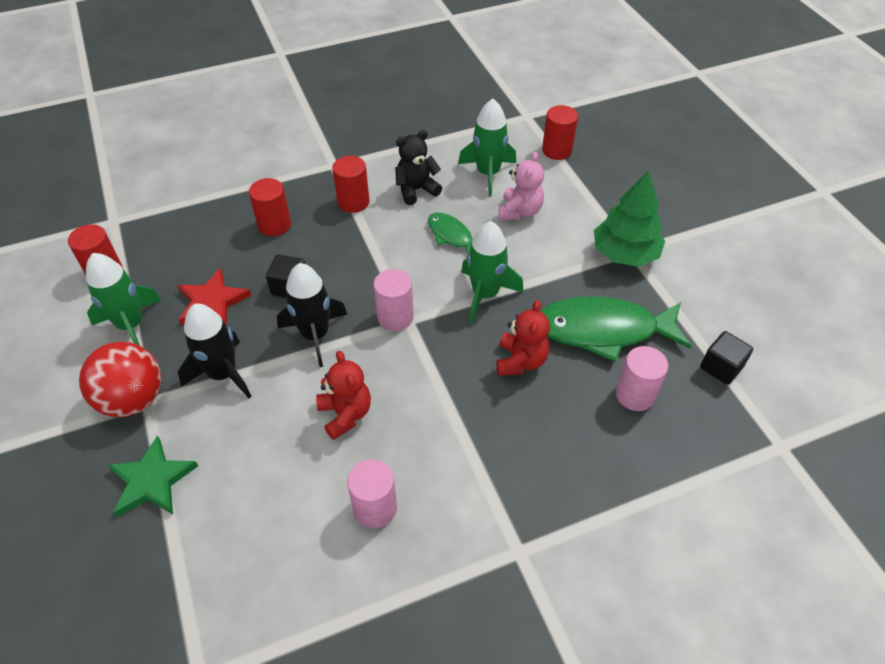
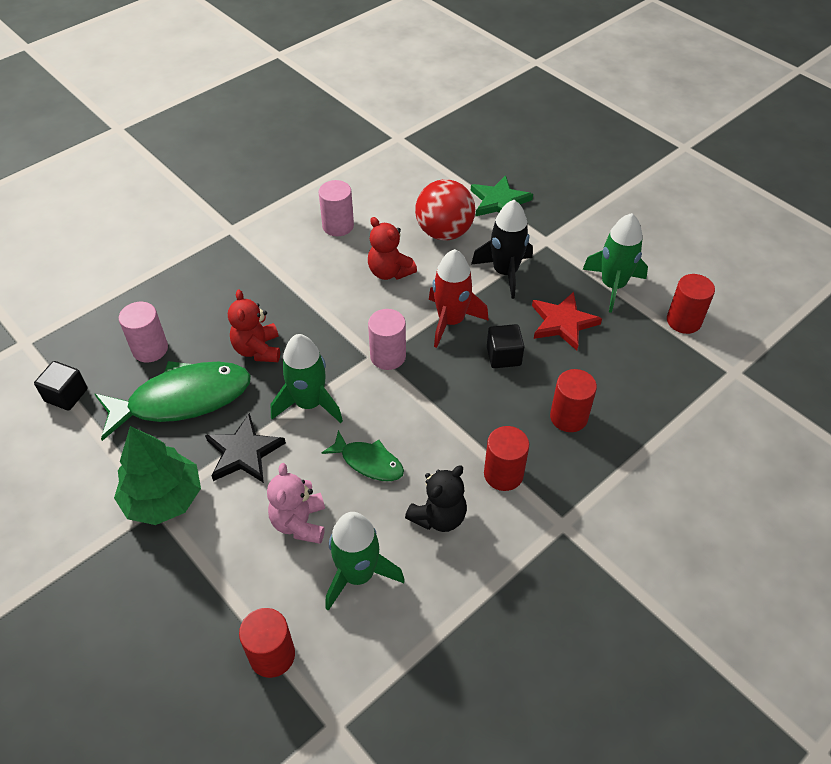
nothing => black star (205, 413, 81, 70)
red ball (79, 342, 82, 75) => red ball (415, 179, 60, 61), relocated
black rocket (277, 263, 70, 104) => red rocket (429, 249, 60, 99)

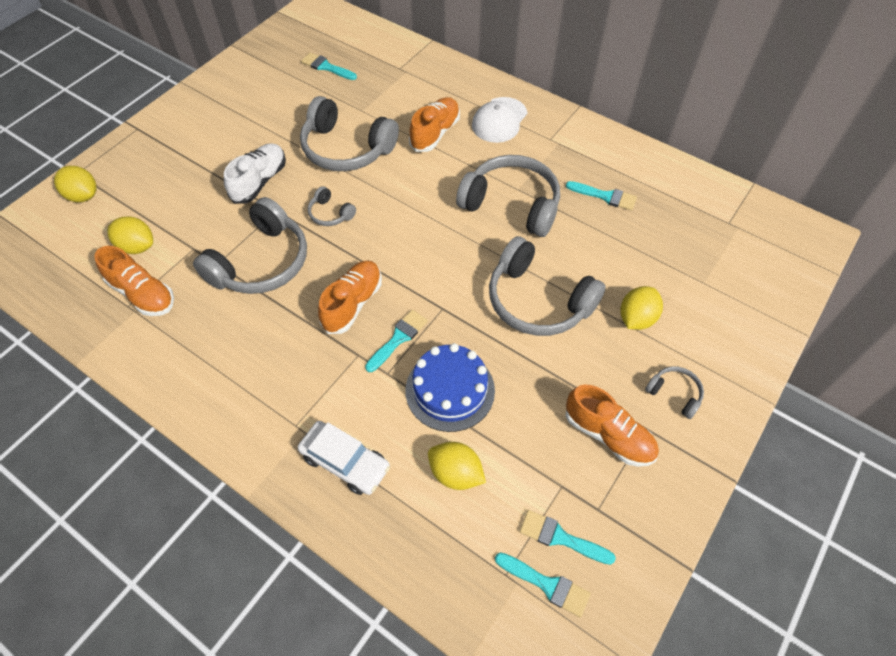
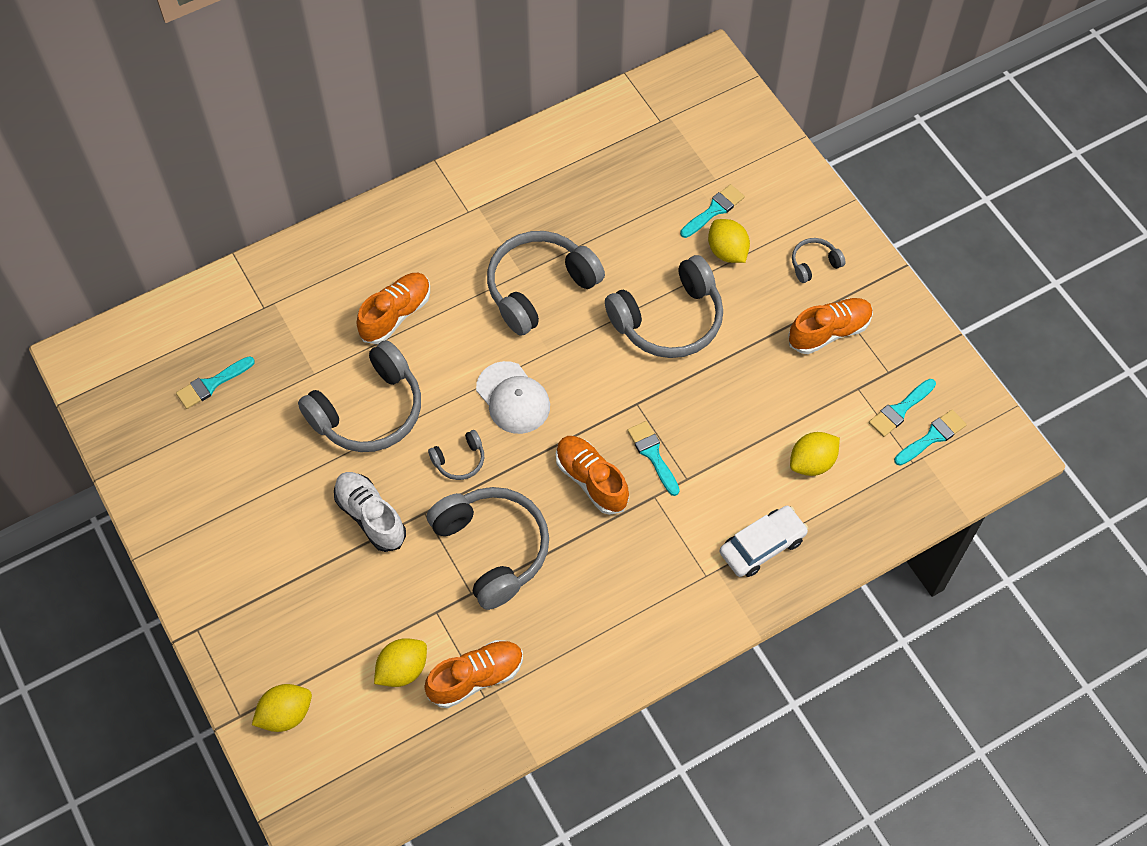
blue cake (405, 343, 90, 89) => nothing
white cap (472, 97, 56, 46) => white cap (476, 361, 74, 73), relocated
turquoise brush (566, 181, 71, 30) => turquoise brush (680, 184, 65, 54), relocated
orange shoe (409, 97, 51, 55) => orange shoe (356, 273, 74, 71), 75 degrees clockwise

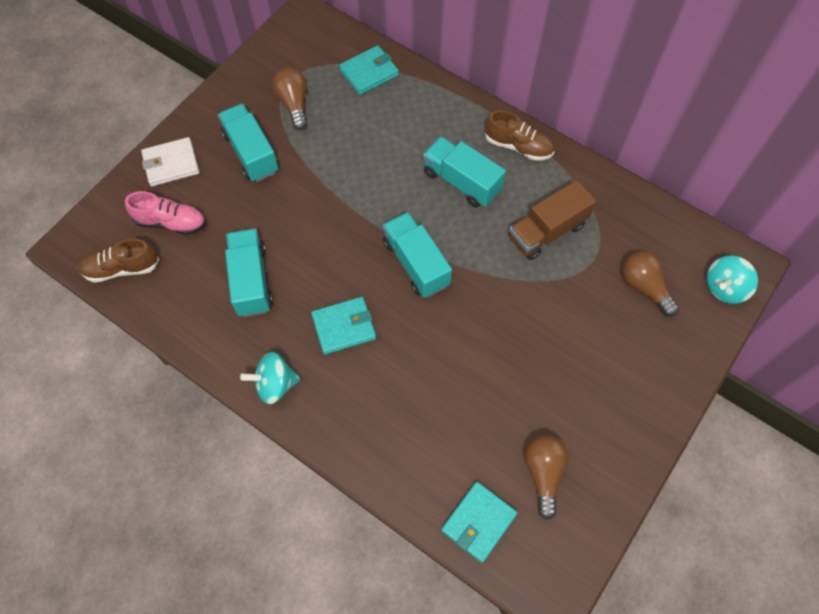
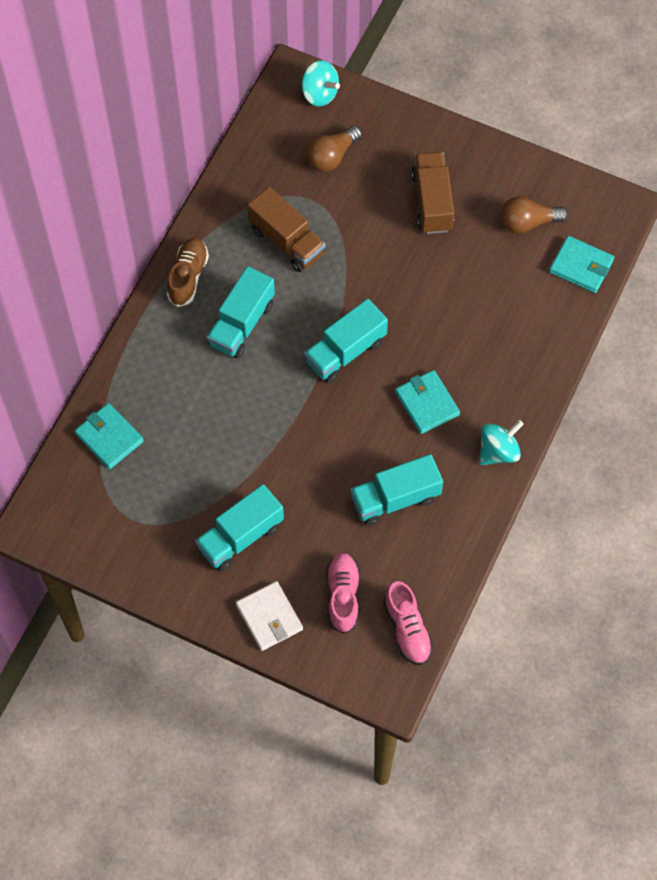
brown light bulb (272, 67, 35, 63) => nothing
nothing => brown truck (411, 152, 43, 82)
brown shoe (78, 239, 81, 44) => pink shoe (384, 581, 49, 84)
turquoise spinning top (240, 352, 61, 52) => turquoise spinning top (479, 420, 45, 45), 105 degrees counterclockwise

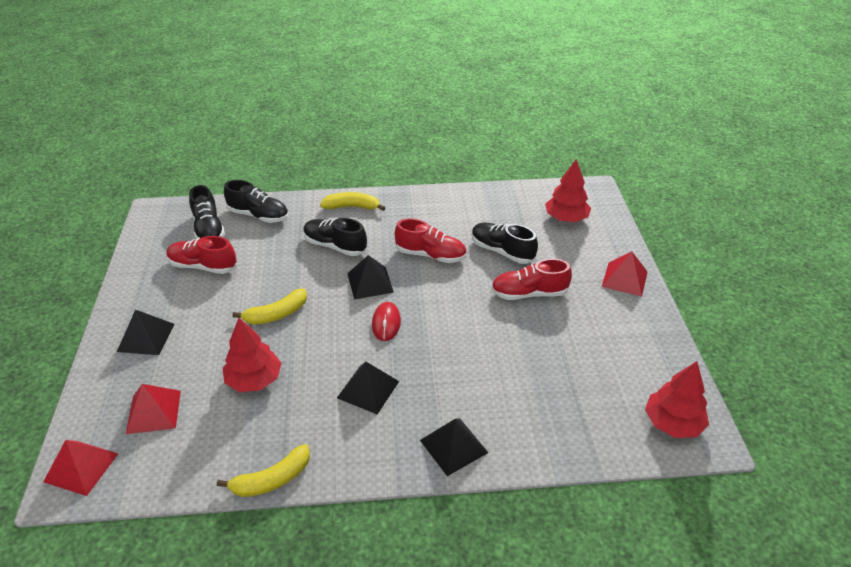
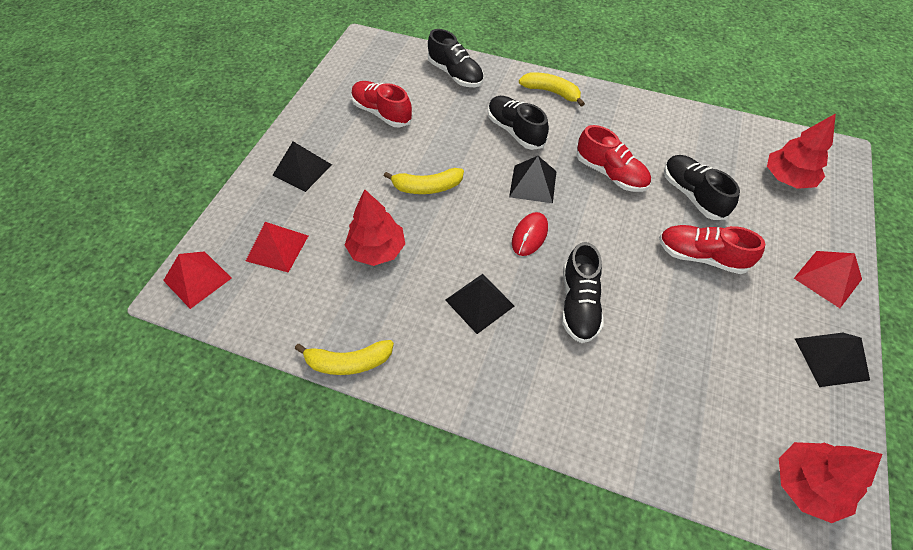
black shoe (189, 185, 36, 54) => black shoe (562, 242, 42, 101), relocated
black pyramid (420, 419, 68, 57) => black pyramid (795, 333, 75, 54), relocated

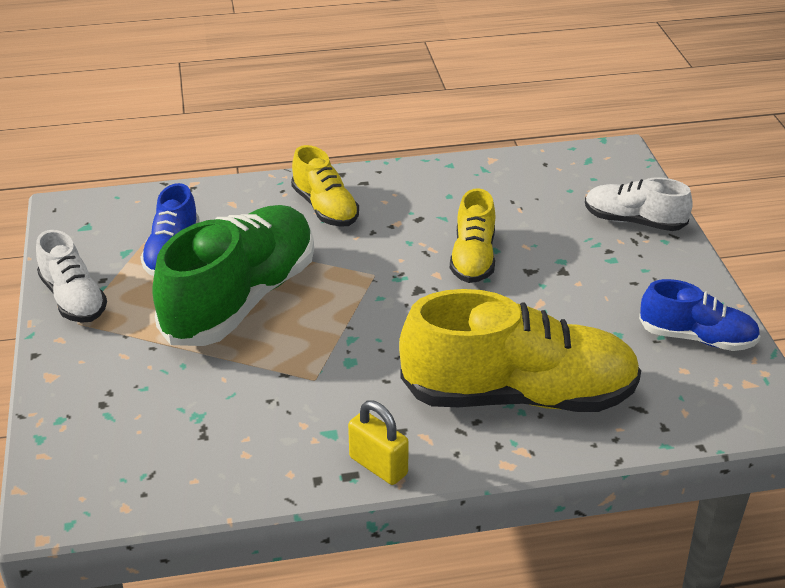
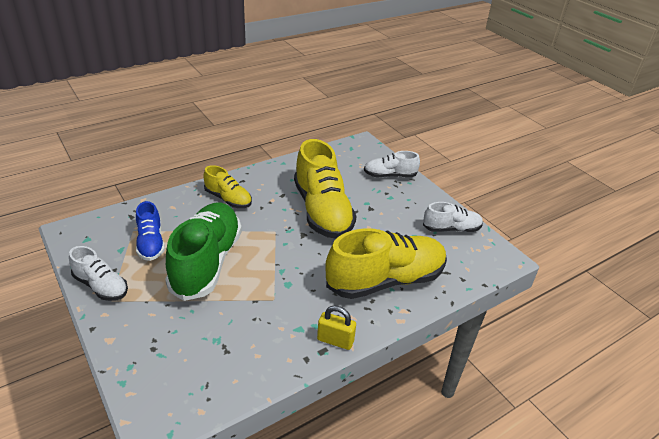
blue shoe (639, 279, 121, 72) => white shoe (423, 202, 60, 30)
yellow shoe (450, 188, 45, 95) => yellow shoe (294, 139, 63, 100), x1.89

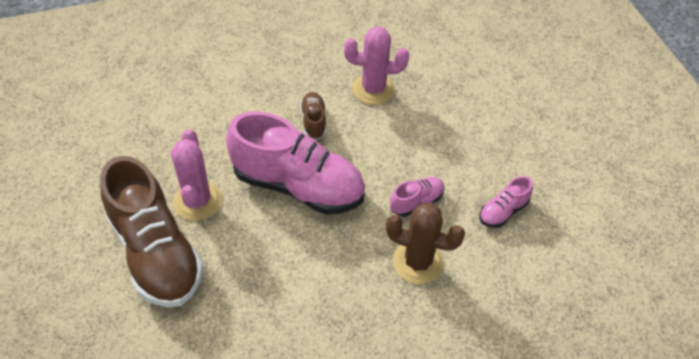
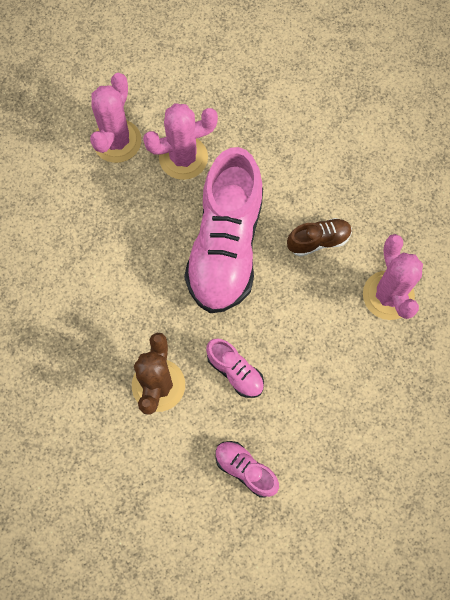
brown shoe (100, 156, 104, 151) => pink cactus (90, 73, 51, 90)

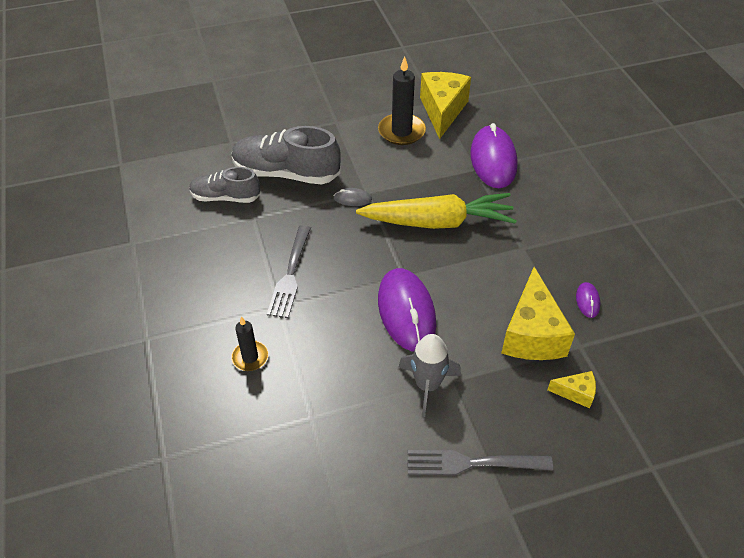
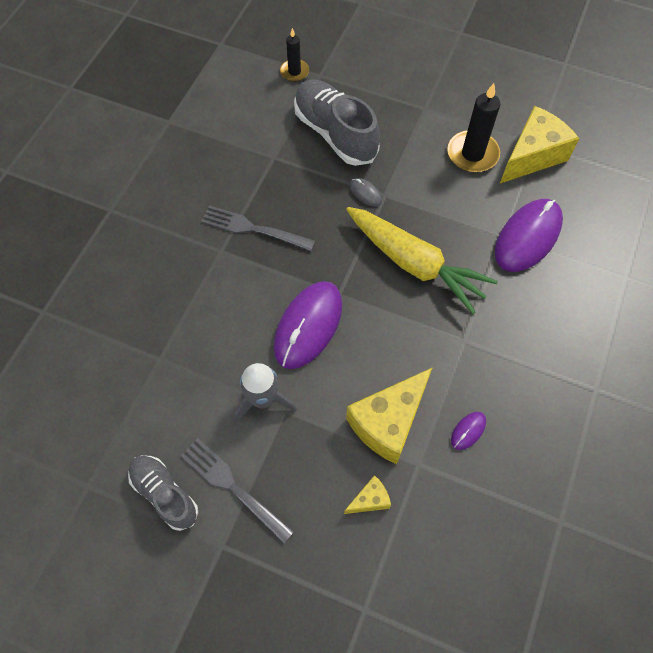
grey shoe (189, 167, 72, 36) => grey shoe (128, 455, 70, 76), relocated
black candle (231, 316, 38, 55) => black candle (280, 28, 29, 54), relocated
grey fork (267, 225, 44, 93) => grey fork (201, 205, 114, 46), 60 degrees clockwise
yellow cheese (547, 371, 49, 37) => yellow cheese (344, 475, 47, 39), 75 degrees counterclockwise

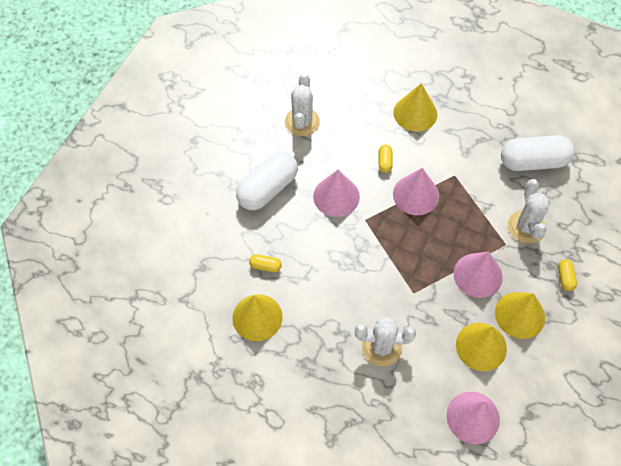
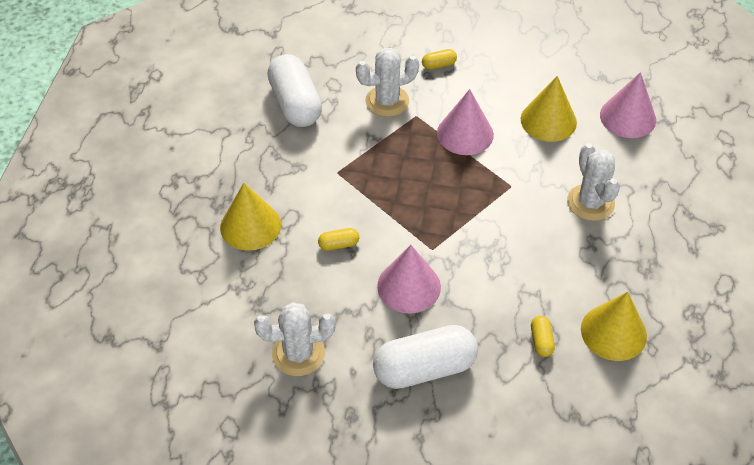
pink cone (393, 168, 46, 47) => nothing
yellow cone (495, 292, 50, 47) => nothing
white capsule (236, 151, 62, 59) => white capsule (373, 325, 105, 64), 45 degrees counterclockwise

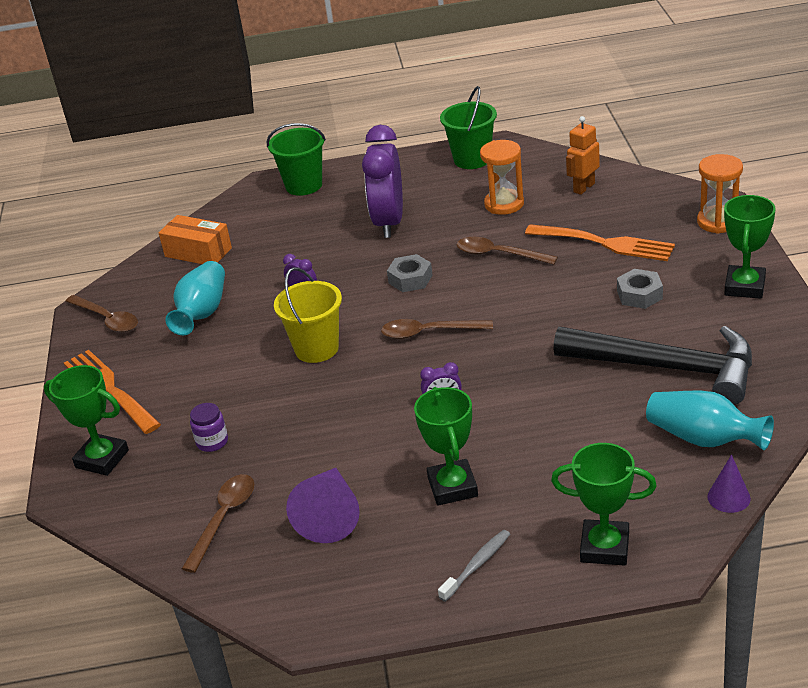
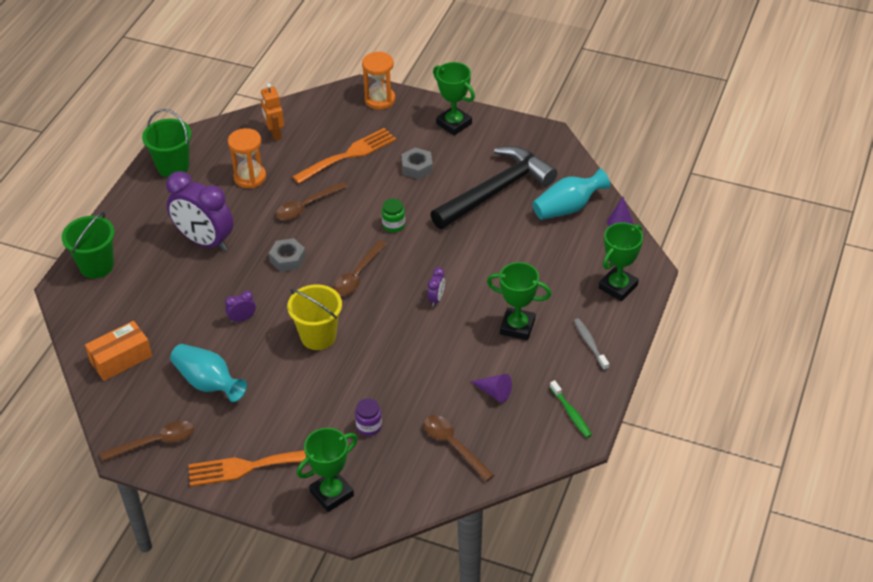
nothing => green jar (382, 199, 23, 33)
nothing => green toothbrush (550, 380, 42, 58)
purple cone (286, 468, 74, 75) => purple cone (470, 374, 42, 29), x0.57

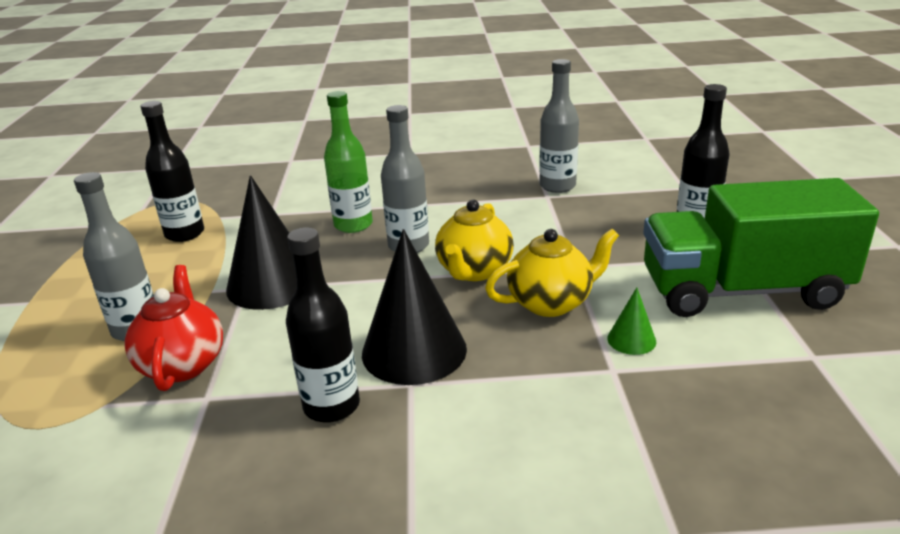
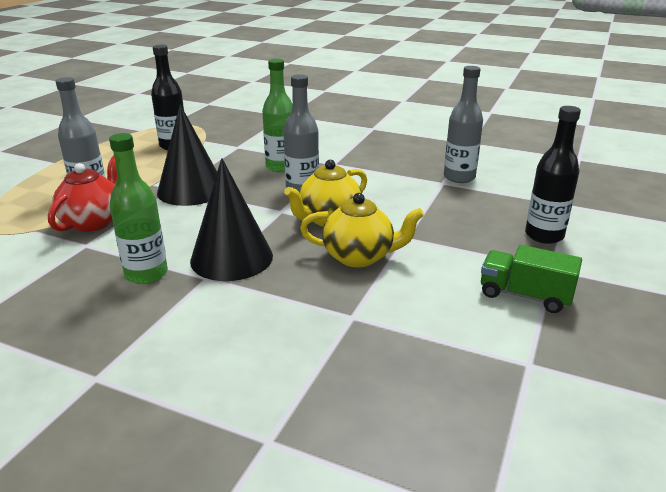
green cone (607, 288, 49, 67) => nothing
black bottle (286, 227, 74, 196) => green bottle (109, 133, 59, 151)
green truck (643, 178, 236, 139) => green truck (481, 245, 101, 68), x0.50

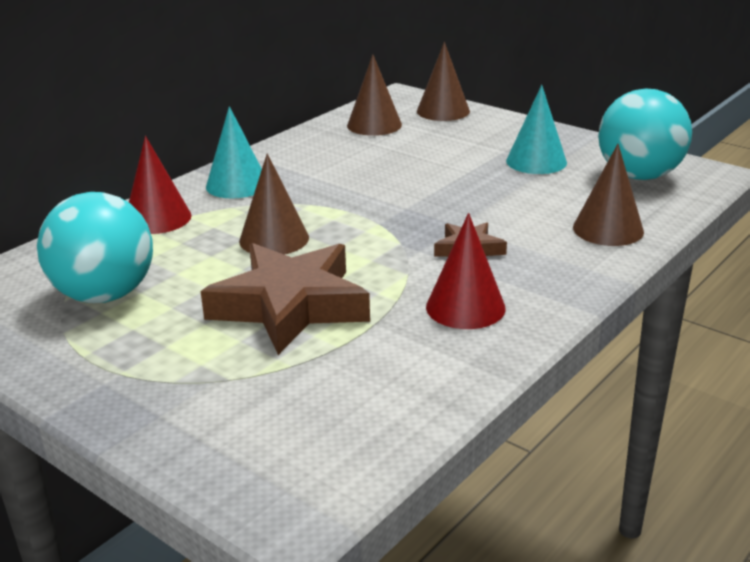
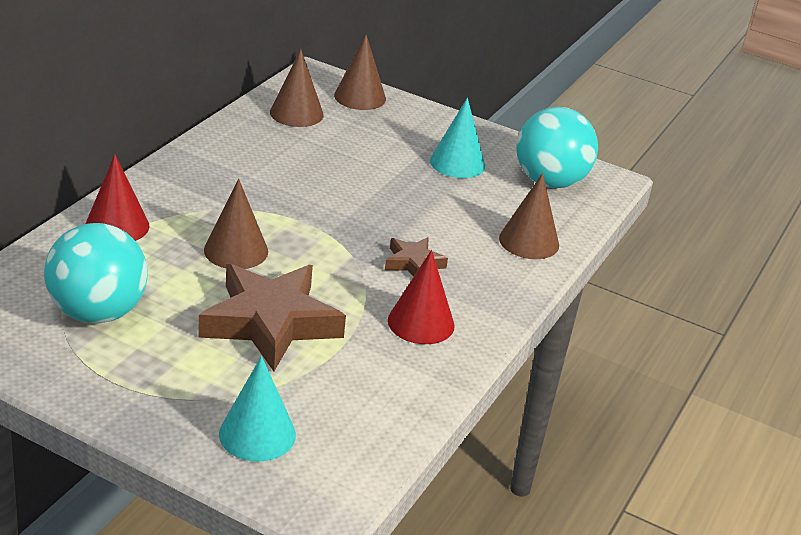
turquoise cone (206, 106, 56, 92) => turquoise cone (219, 356, 77, 106), relocated

